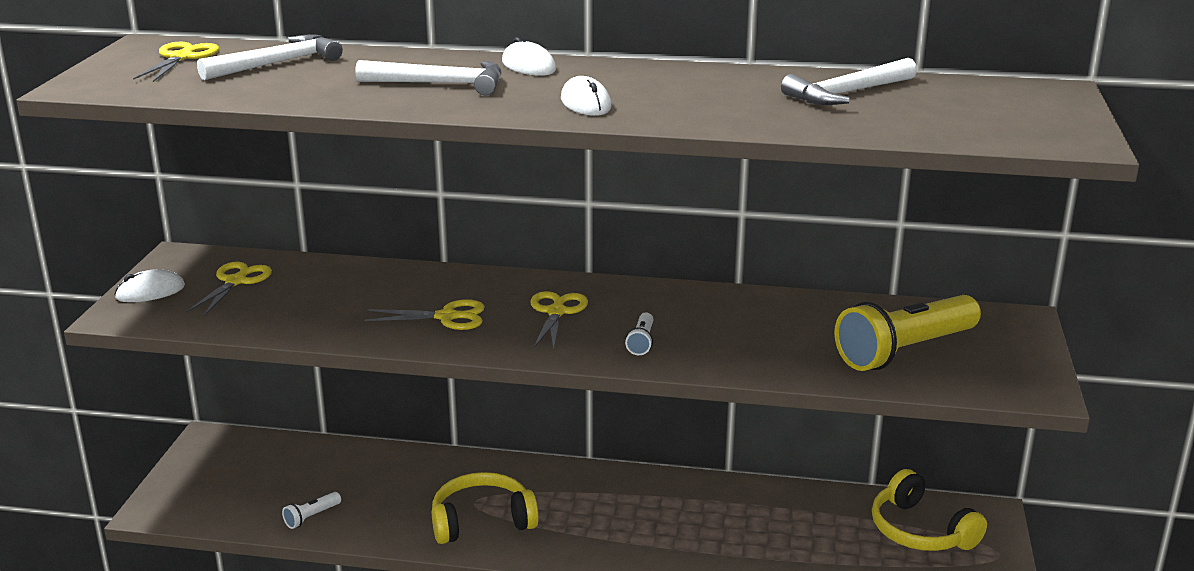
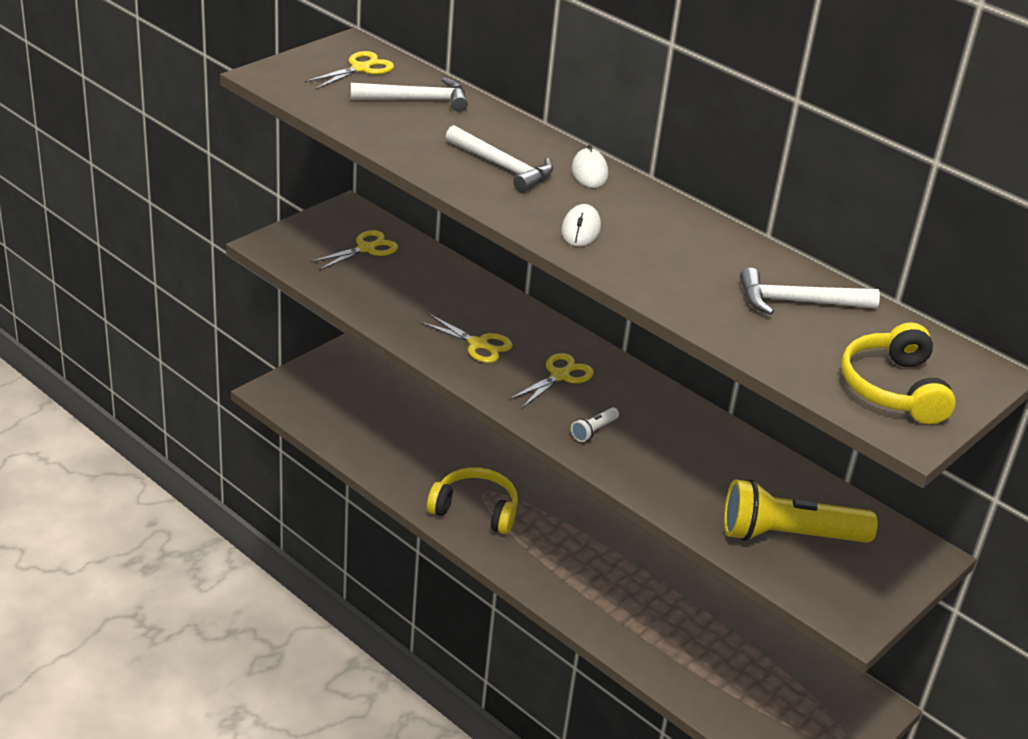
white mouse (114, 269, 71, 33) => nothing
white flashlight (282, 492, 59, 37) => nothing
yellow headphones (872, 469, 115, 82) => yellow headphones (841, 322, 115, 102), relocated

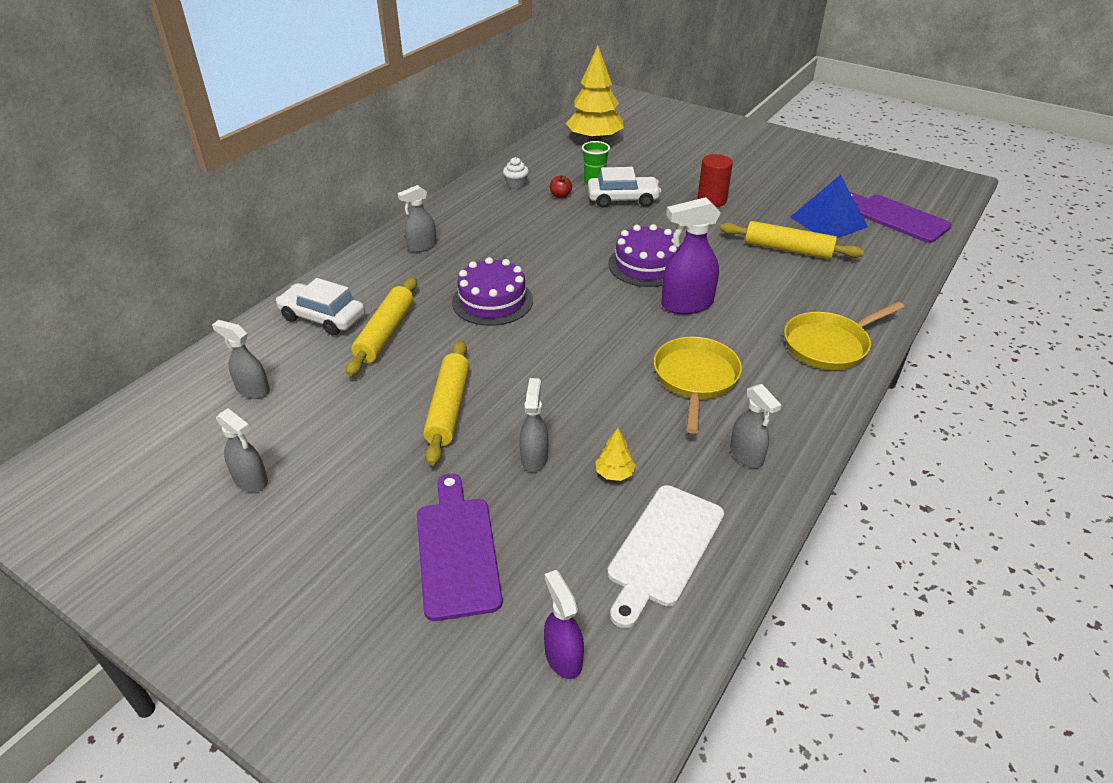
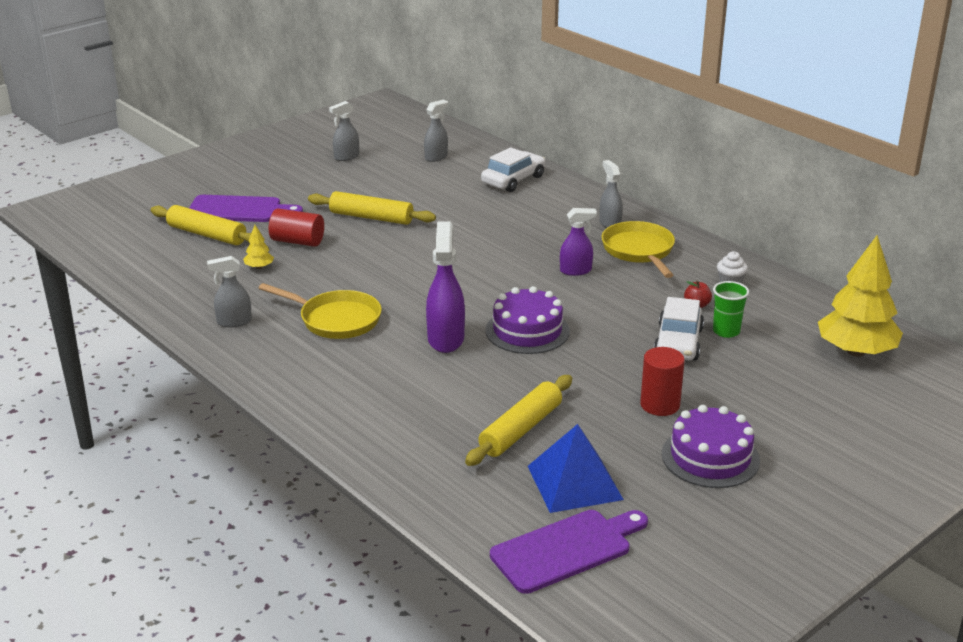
white cutting board (607, 485, 117, 143) => nothing
yellow rolling pin (346, 277, 71, 100) => yellow rolling pin (151, 205, 100, 40), relocated
purple cake (452, 257, 81, 69) => purple cake (662, 405, 98, 83), relocated
purple spray bottle (544, 570, 40, 109) => purple spray bottle (560, 208, 37, 68), relocated
yellow pan (784, 302, 120, 68) => yellow pan (601, 221, 74, 57), relocated
grey spray bottle (520, 378, 28, 94) => red cylinder (269, 208, 55, 39)

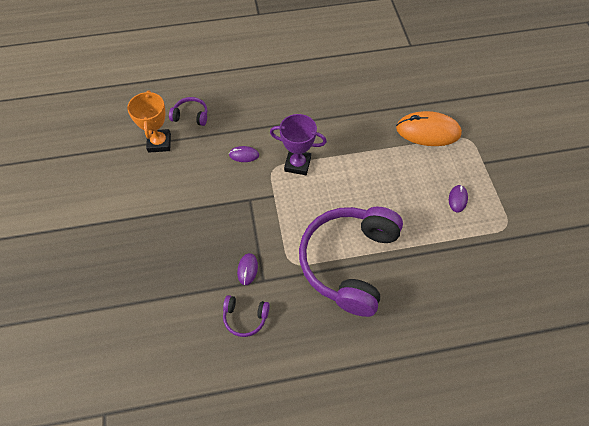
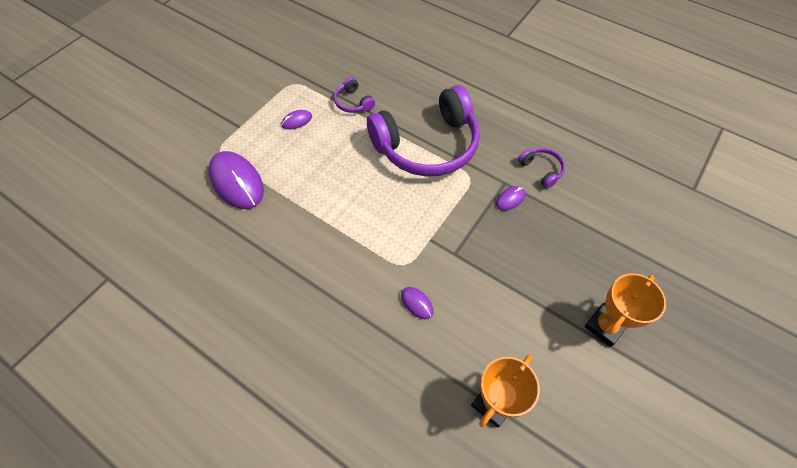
purple trophy (270, 114, 57, 61) => nothing
nothing => orange trophy (584, 273, 82, 74)
purple headphones (169, 97, 38, 29) => purple headphones (334, 77, 41, 36), relocated
orange mouse (396, 111, 66, 35) => purple mouse (208, 151, 56, 58)

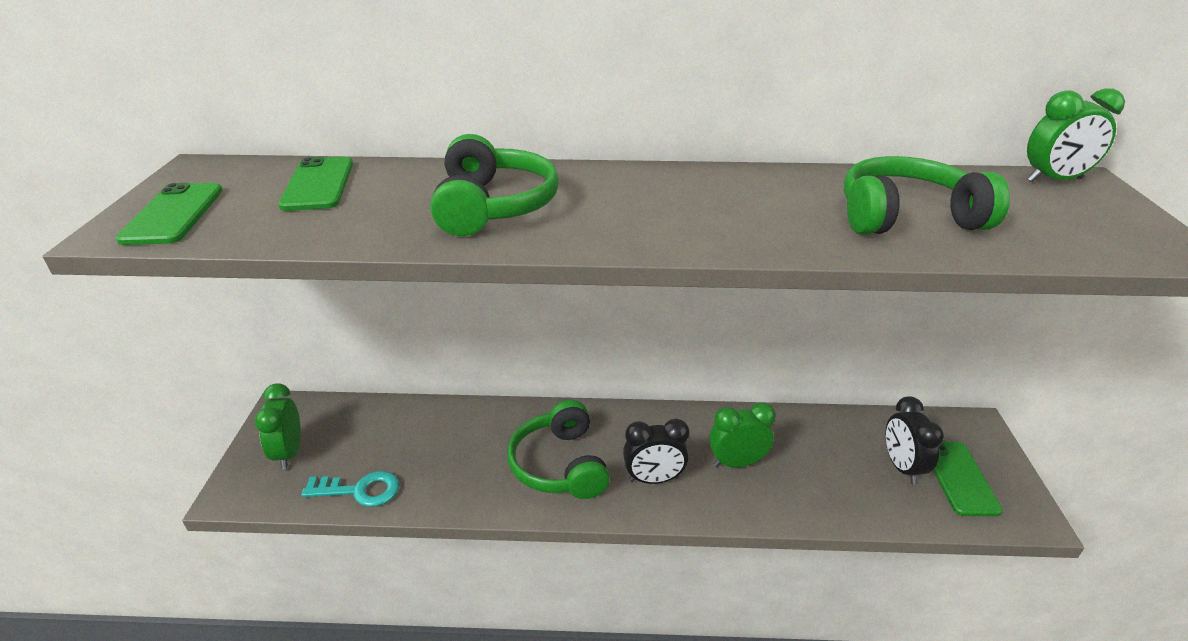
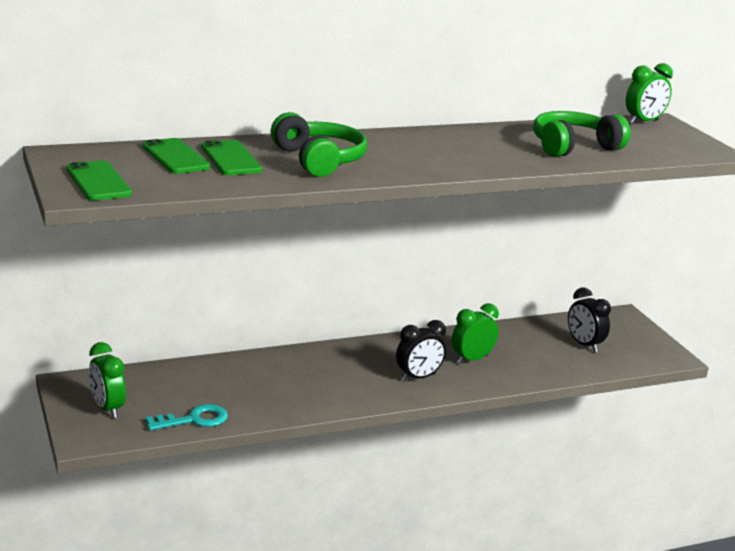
green headphones (507, 400, 103, 99) => nothing
green phone (933, 442, 70, 74) => green phone (201, 140, 61, 35), relocated

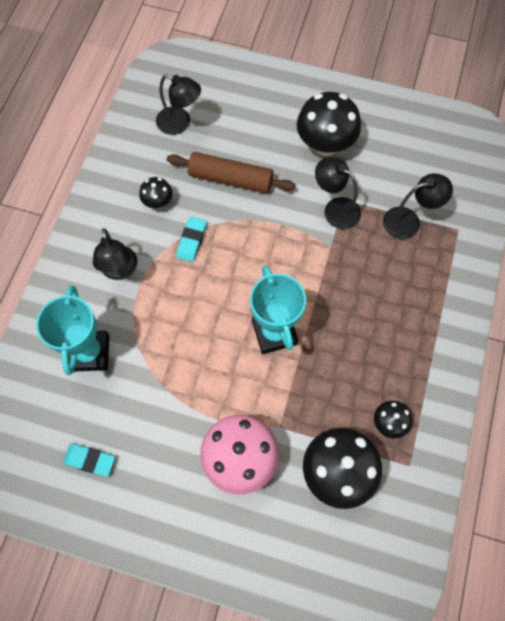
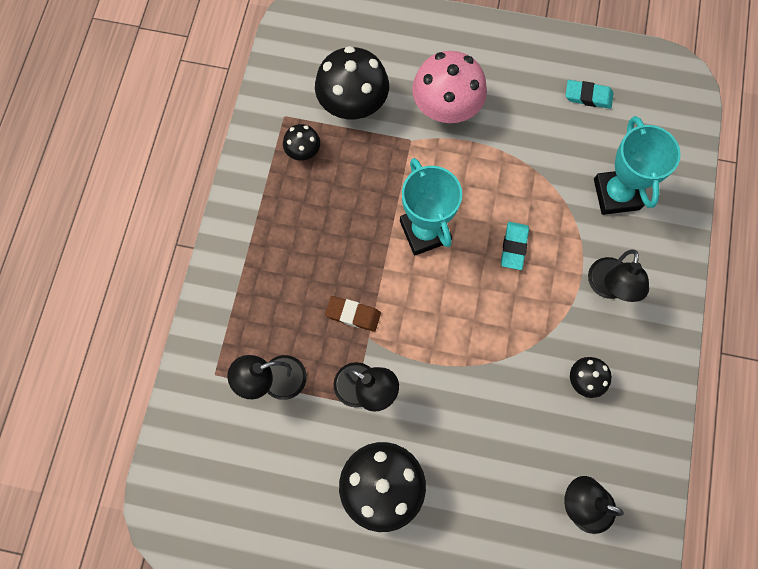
brown rolling pin (167, 152, 129, 41) => nothing
nothing => brown eraser (325, 296, 56, 36)
turquoise eraser (176, 217, 31, 45) => turquoise eraser (501, 222, 28, 48), relocated
black lamp (93, 228, 45, 52) => black lamp (588, 249, 61, 53), 150 degrees counterclockwise

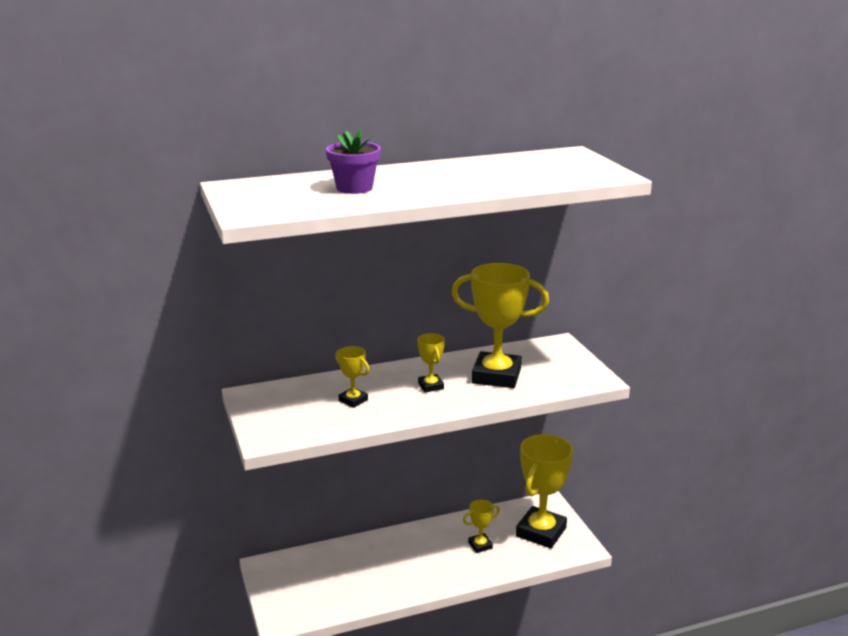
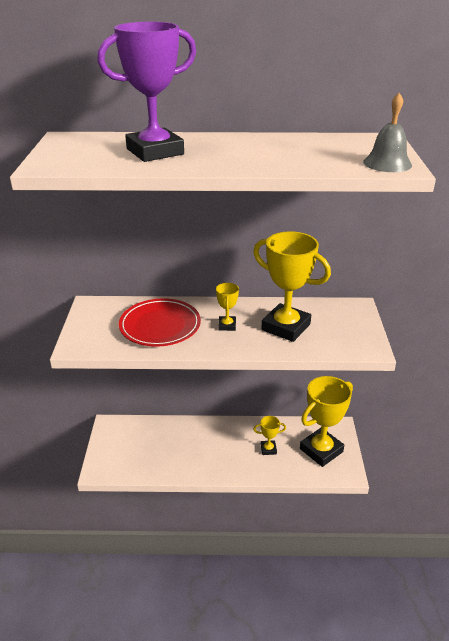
nothing => grey bell (363, 93, 49, 79)
purple flower pot (326, 128, 55, 66) => purple trophy (97, 22, 99, 140)
yellow trophy (335, 346, 34, 62) => red plate (119, 298, 82, 49)

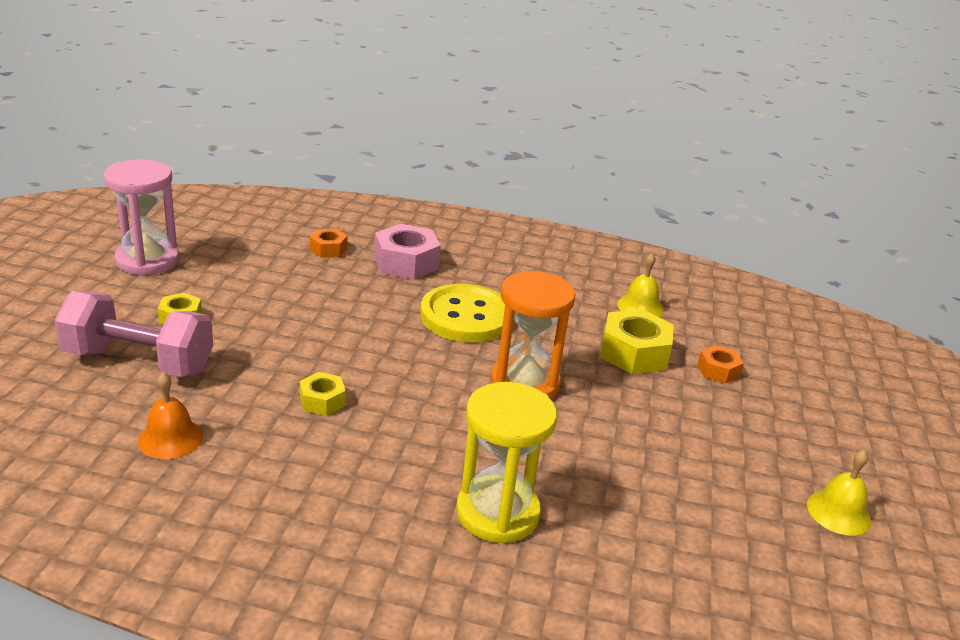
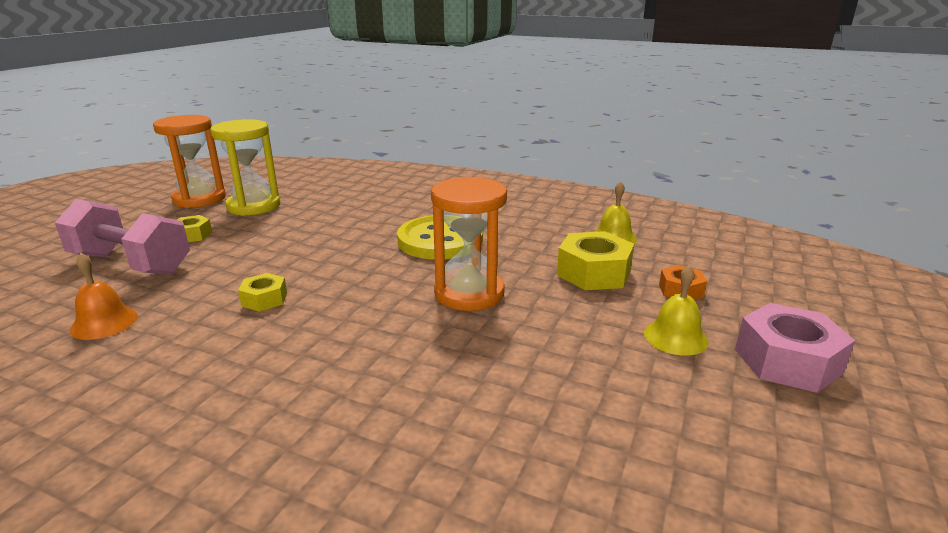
orange nut (310, 229, 37, 29) => nothing
pink nut (374, 224, 67, 56) => pink nut (735, 303, 120, 90), relocated
yellow hourglass (456, 382, 101, 162) => yellow hourglass (210, 119, 70, 97), relocated
yellow bell (807, 450, 65, 86) => yellow bell (644, 265, 65, 91), relocated
pink hourglass (104, 159, 76, 117) => orange hourglass (153, 115, 73, 93)

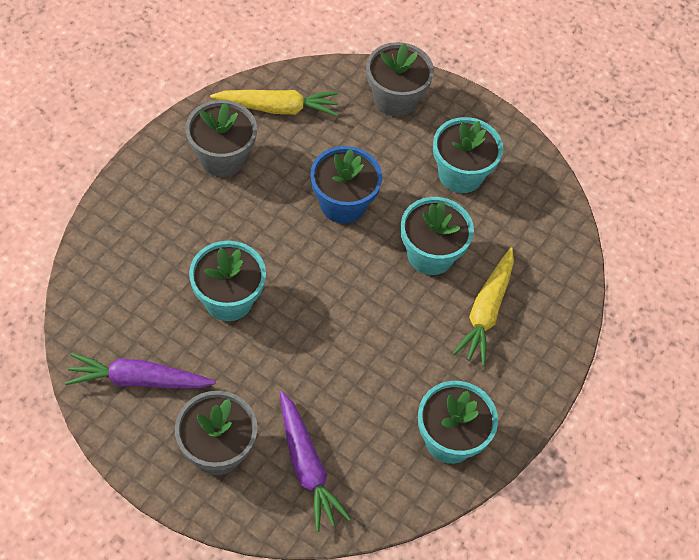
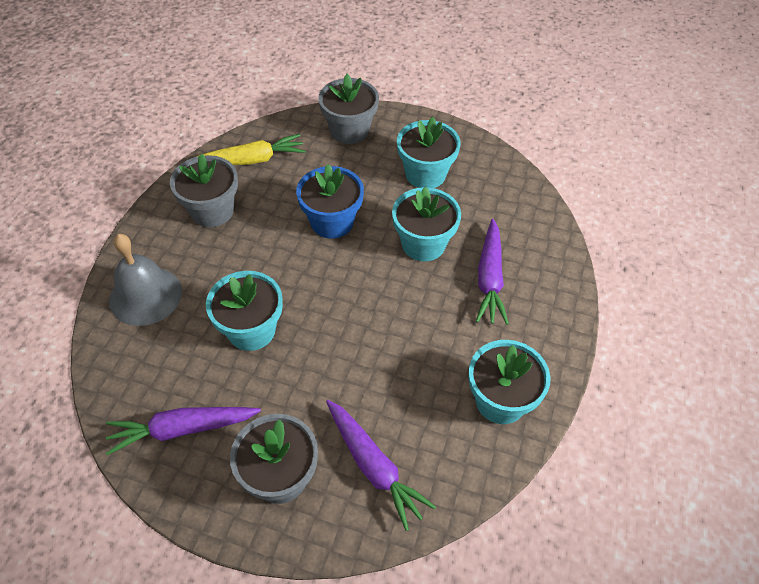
nothing => grey bell (109, 234, 73, 92)
yellow carrot (452, 247, 62, 119) => purple carrot (476, 219, 33, 106)

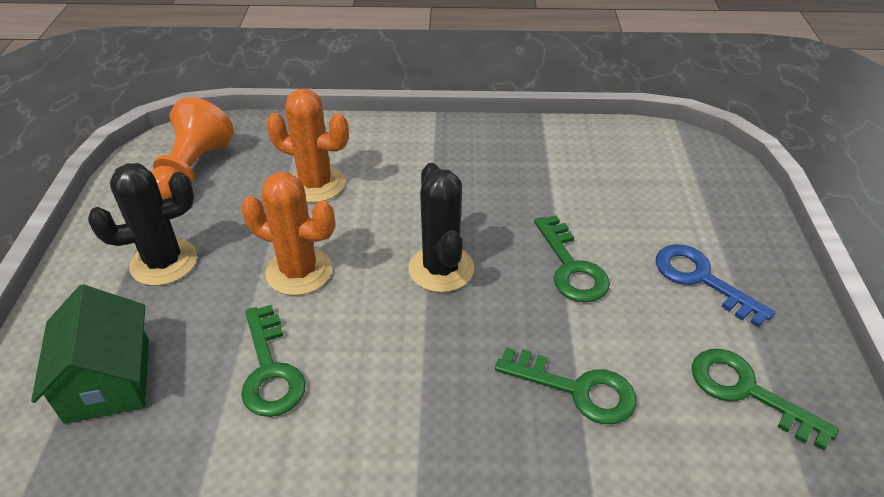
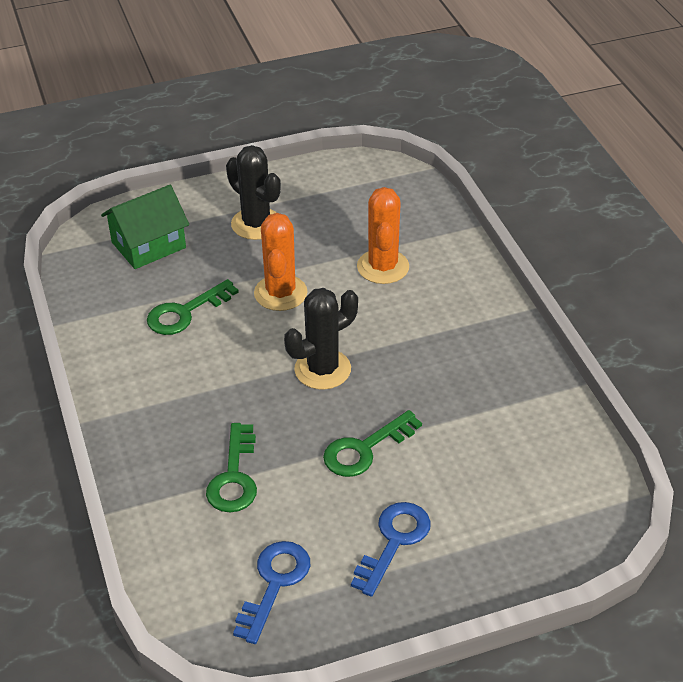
orange pawn (150, 97, 84, 103) => nothing
green key (692, 349, 147, 101) => blue key (233, 541, 77, 103)

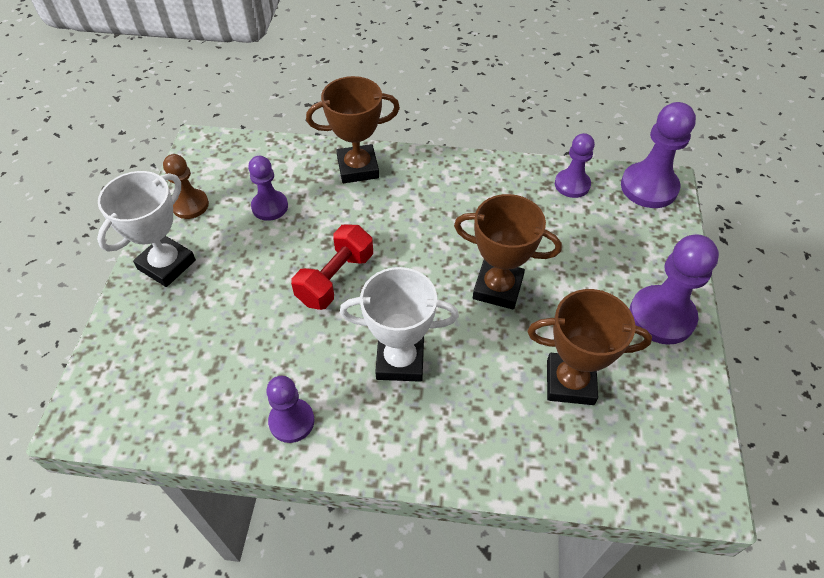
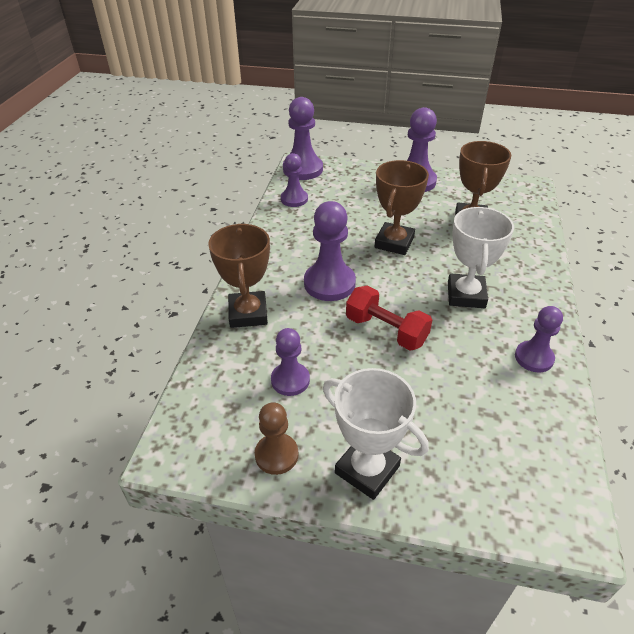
nothing => purple pawn (304, 201, 52, 100)

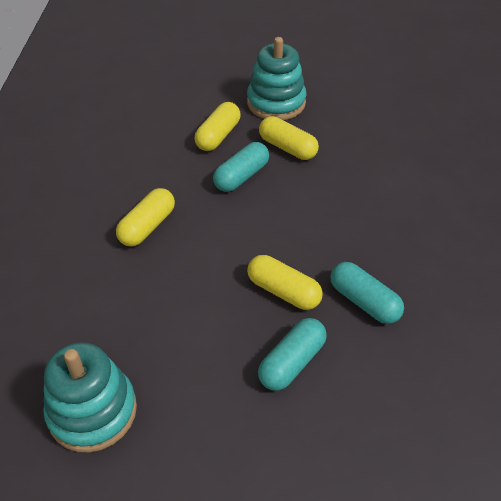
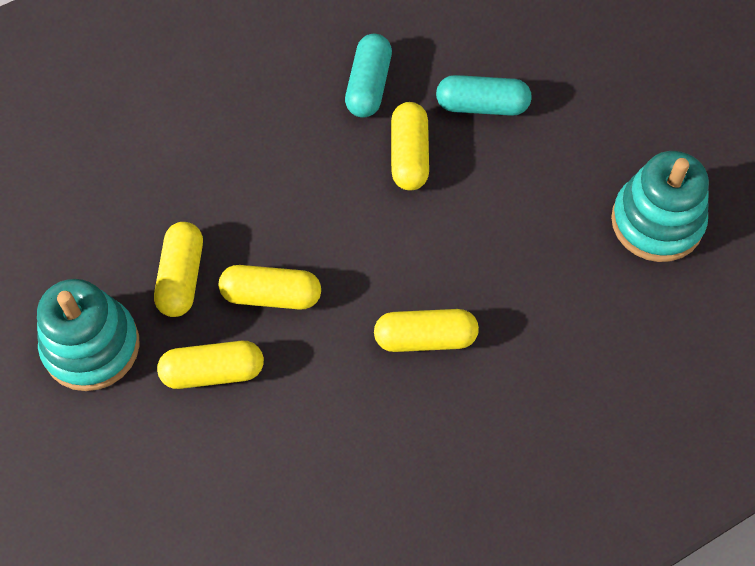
turquoise capsule (213, 142, 56, 50) => yellow capsule (219, 265, 102, 45)

